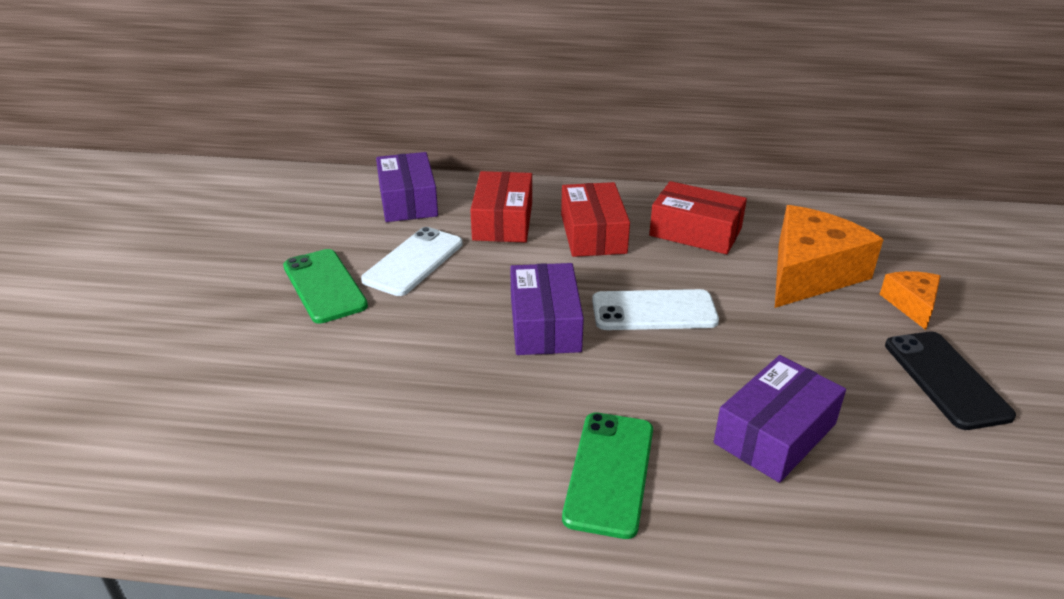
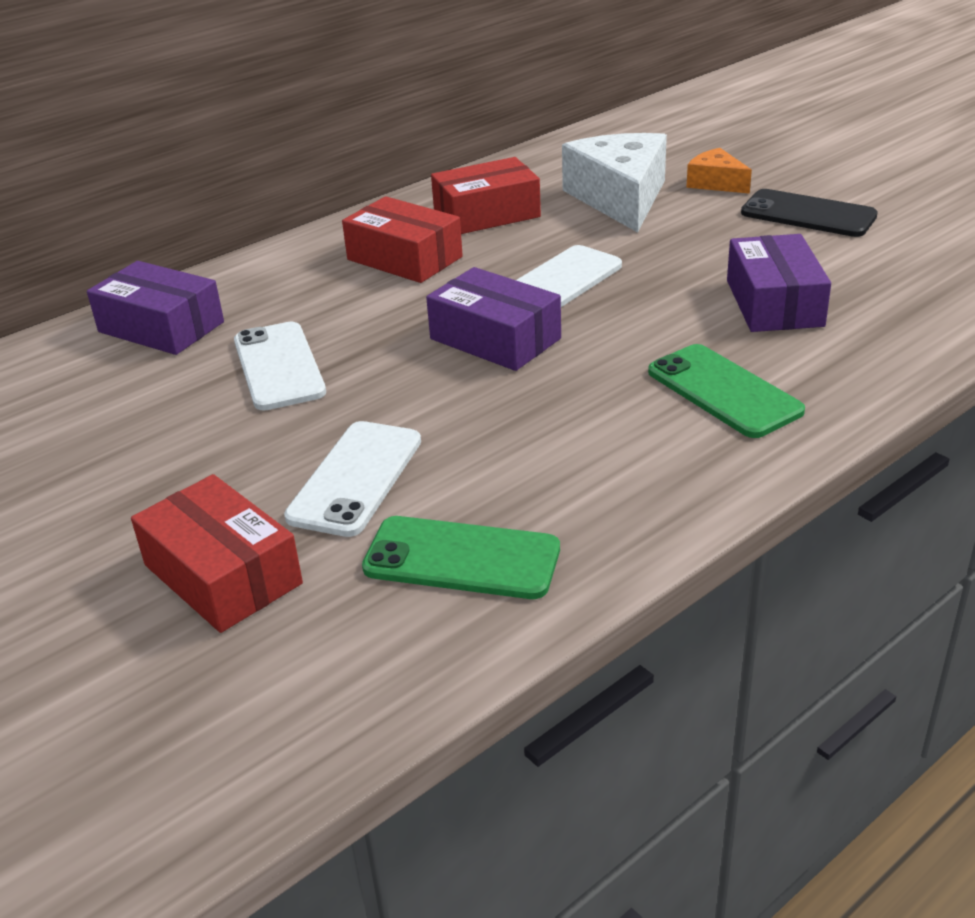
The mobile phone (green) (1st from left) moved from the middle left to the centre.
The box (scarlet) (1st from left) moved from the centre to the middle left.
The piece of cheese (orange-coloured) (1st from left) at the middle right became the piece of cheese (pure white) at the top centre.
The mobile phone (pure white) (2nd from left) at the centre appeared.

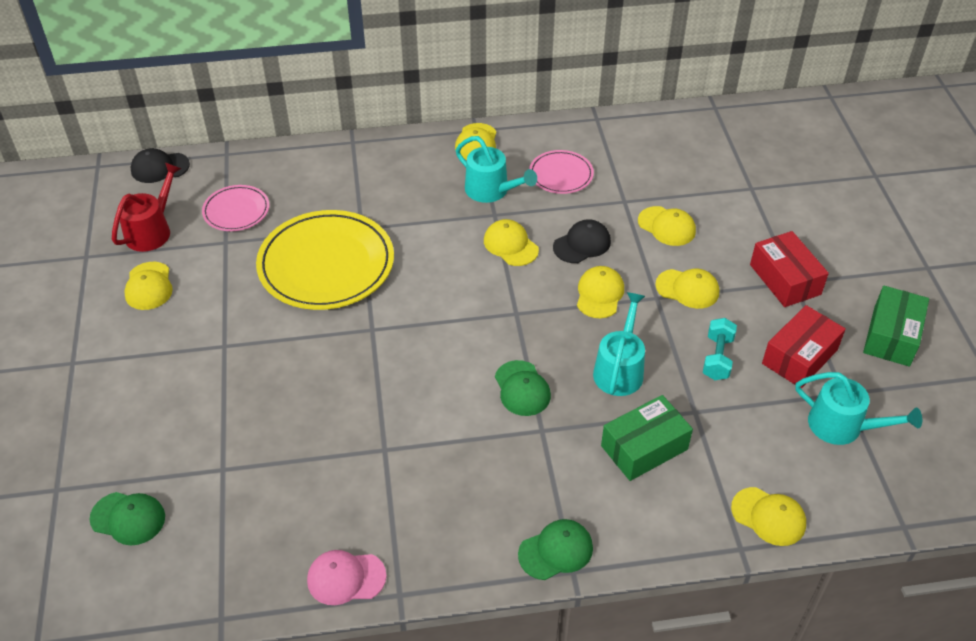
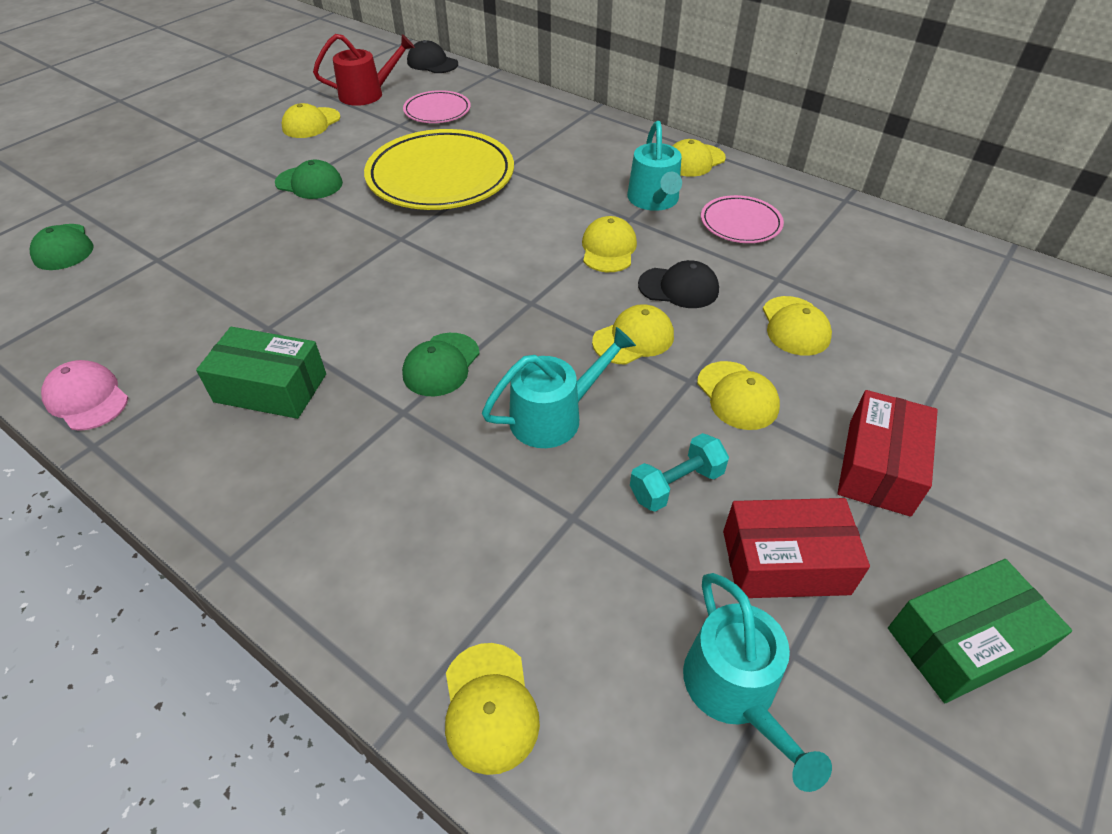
The cap (green) (3rd from left in the first image) moved from the bottom centre to the top left.
The box (green) (1st from left) moved from the bottom centre to the middle left.

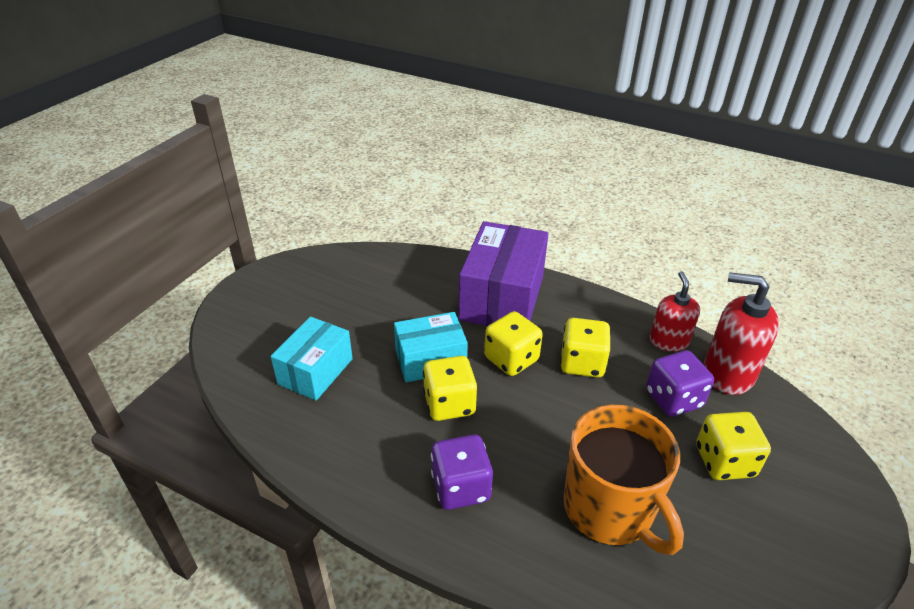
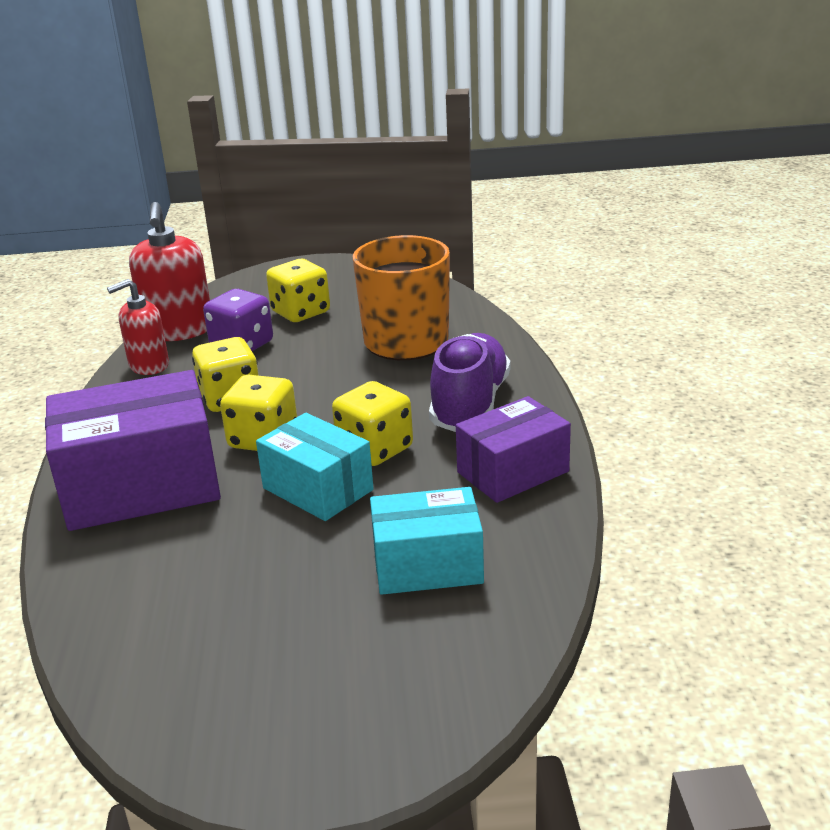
The game die (violet) (1st from left) at the bottom centre was replaced by the lace-up shoe (violet) at the centre.
The box (violet) (2nd from left) at the centre appeared.

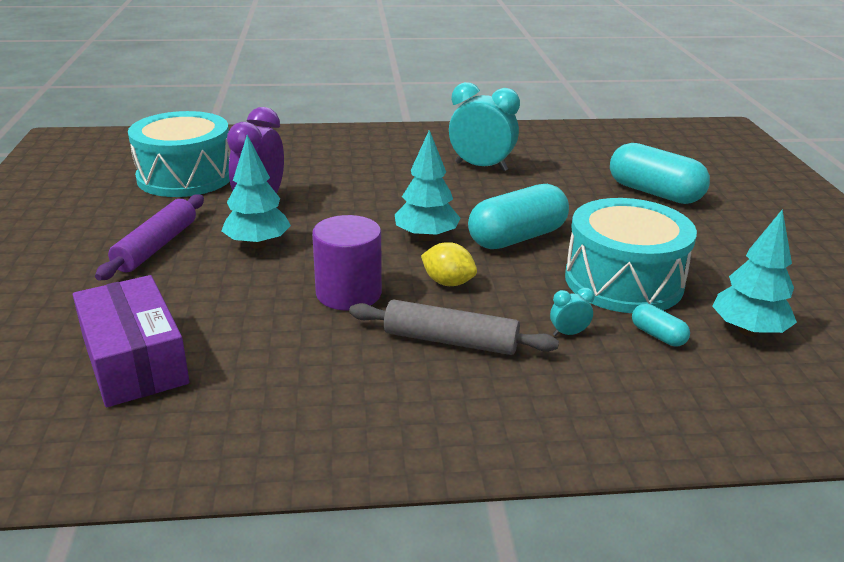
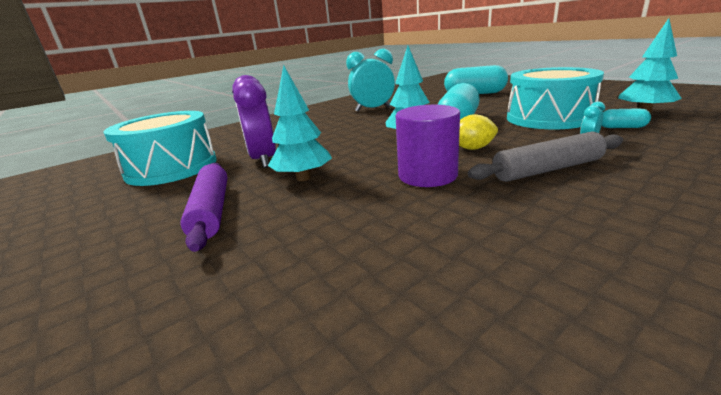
The box (violet) at the middle left disappeared.

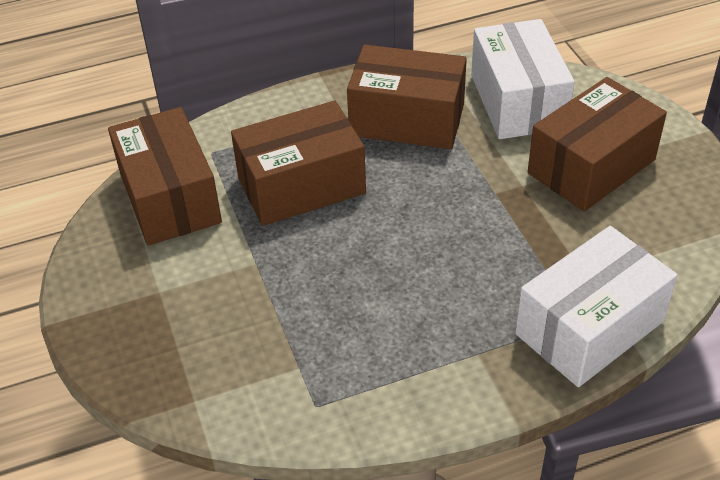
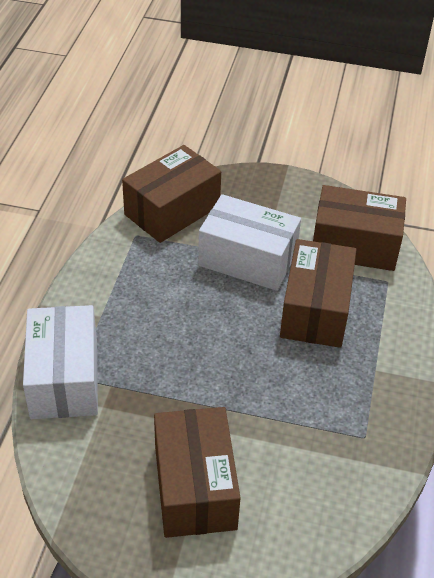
The box (russet) (3rd from left in the first image) moved from the top centre to the centre.
The box (pure white) (1st from left in the first image) moved from the top right to the centre.

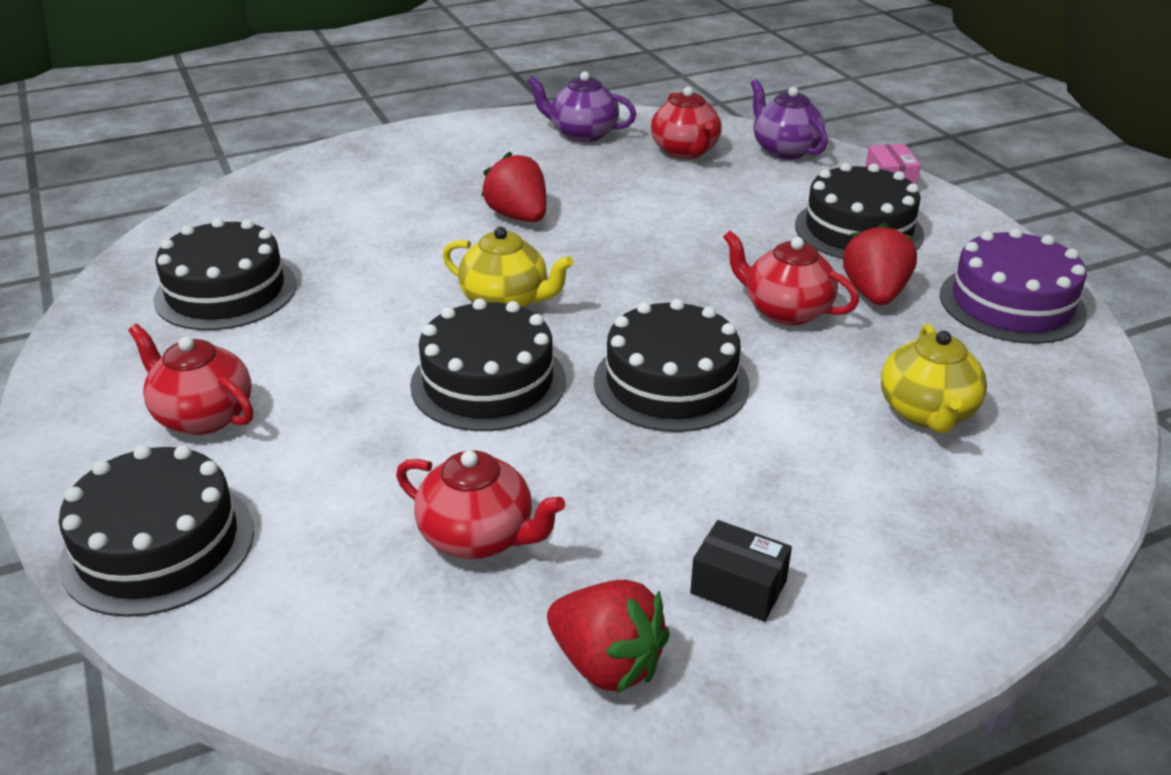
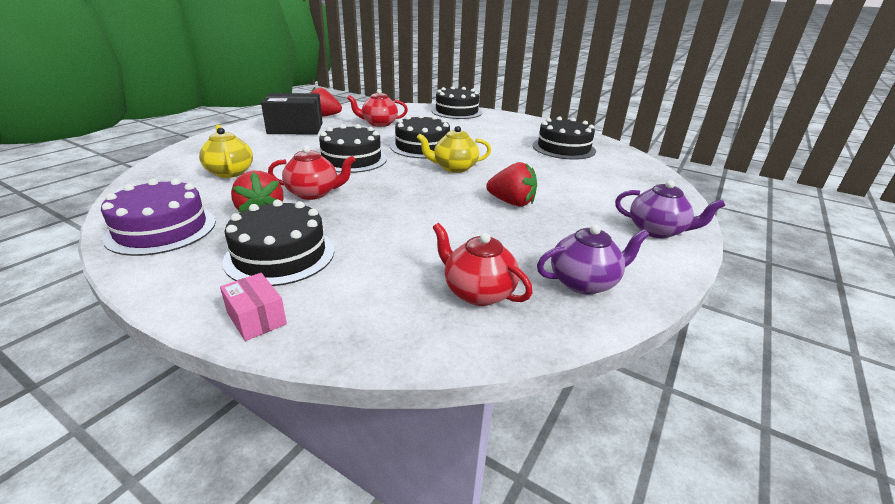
The teapot (scarlet) (1st from left) at the middle left disappeared.
The box (jet-black) at the bottom centre changed to 1.97 times the size.
The teapot (violet) (2nd from left) moved from the top right to the middle right.

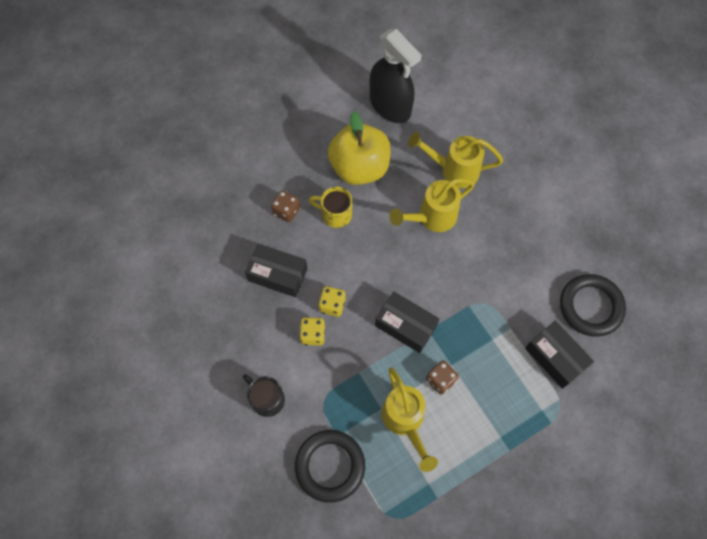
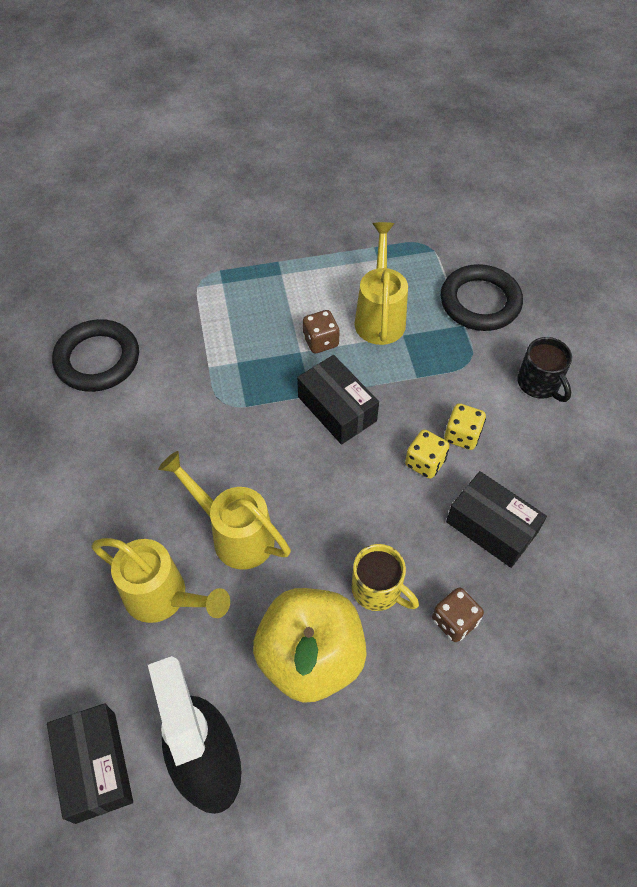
The watering pot (golden) (2nd from left) at the centre turned 135 degrees counterclockwise.
The box (jet-black) (3rd from left in the first image) moved from the middle right to the bottom left.

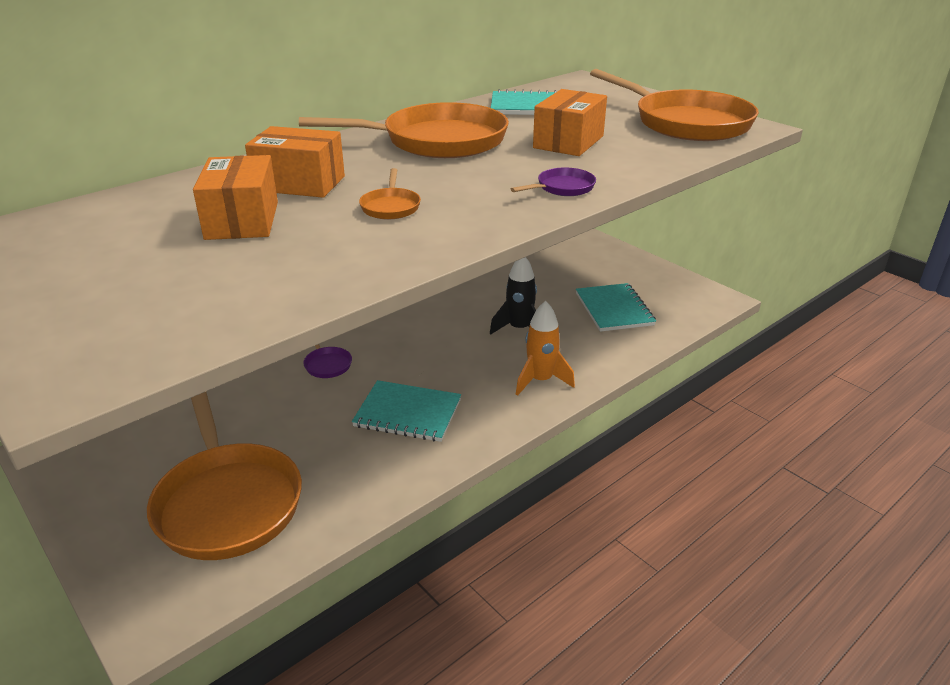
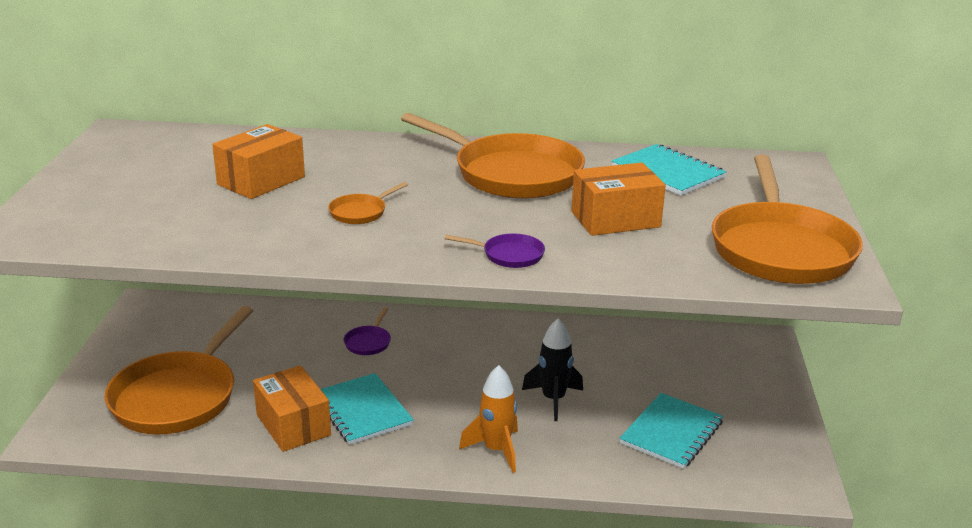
The box (orange-coloured) (2nd from left) moved from the top left to the bottom left.

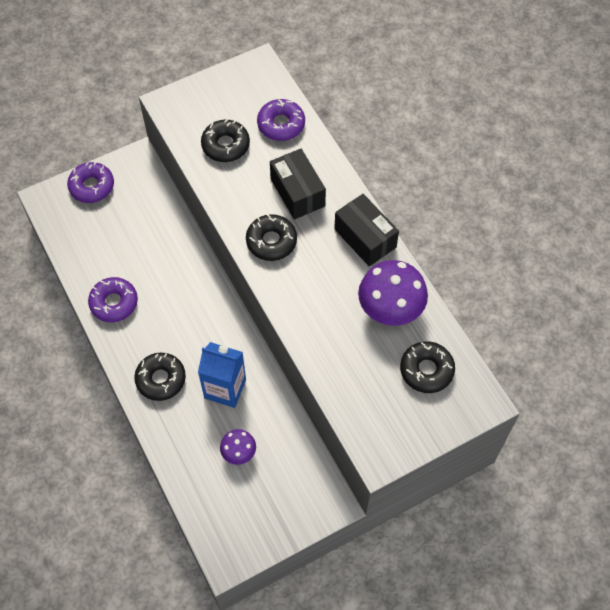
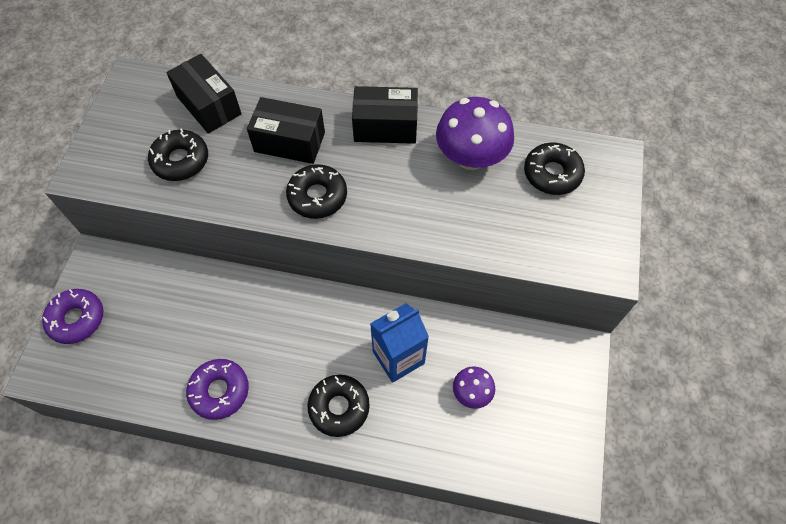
The donut (violet) (3rd from left) at the top centre was replaced by the box (jet-black) (1st from left) at the top left.

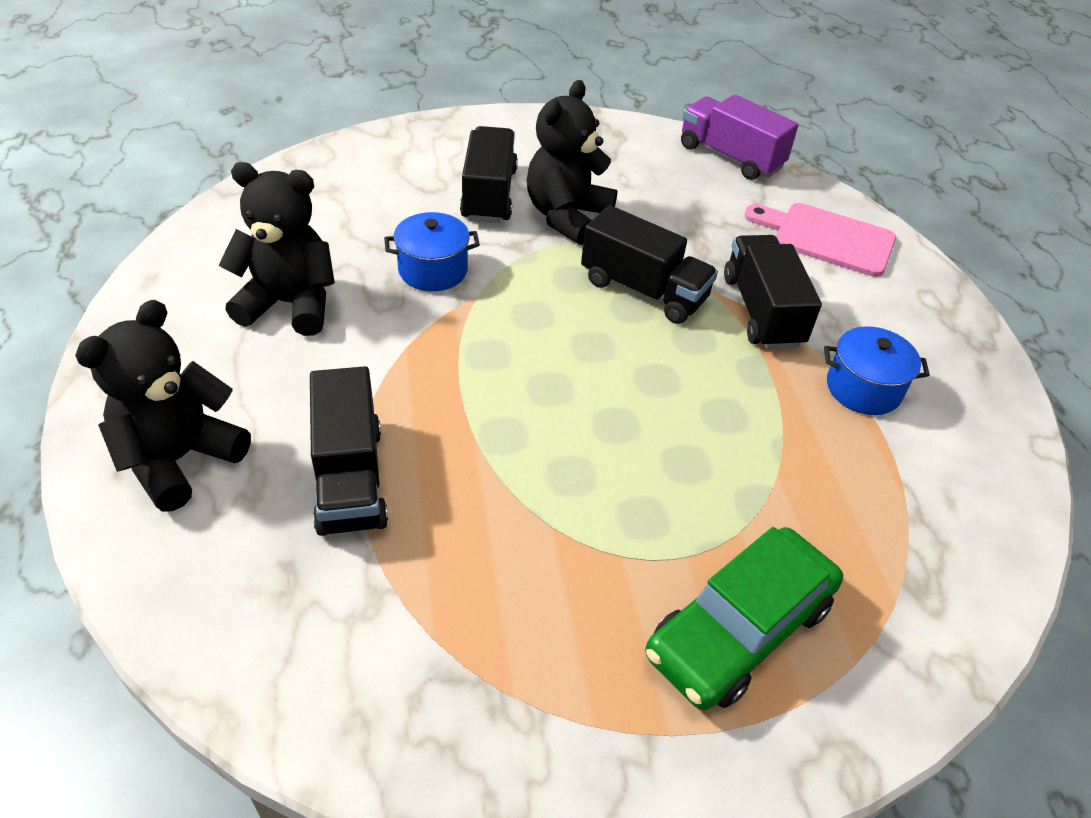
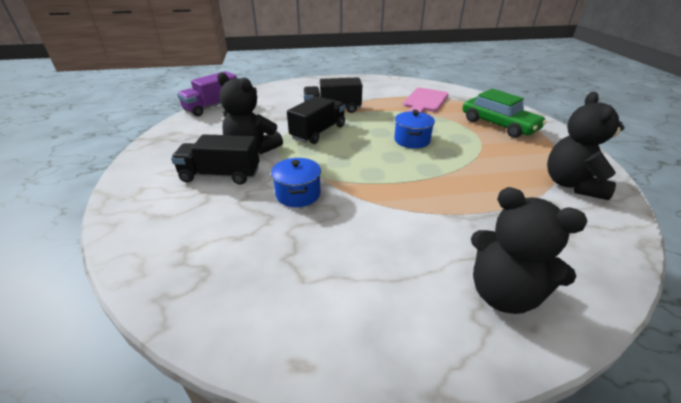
The teddy (jet-black) (2nd from left in the first image) moved from the top left to the middle right.
The toy truck (jet-black) (1st from left) at the middle left disappeared.
The cutting board (rosy) moved from the top right to the top centre.
The stockpot (blue) (2nd from left) moved from the middle right to the top centre.

